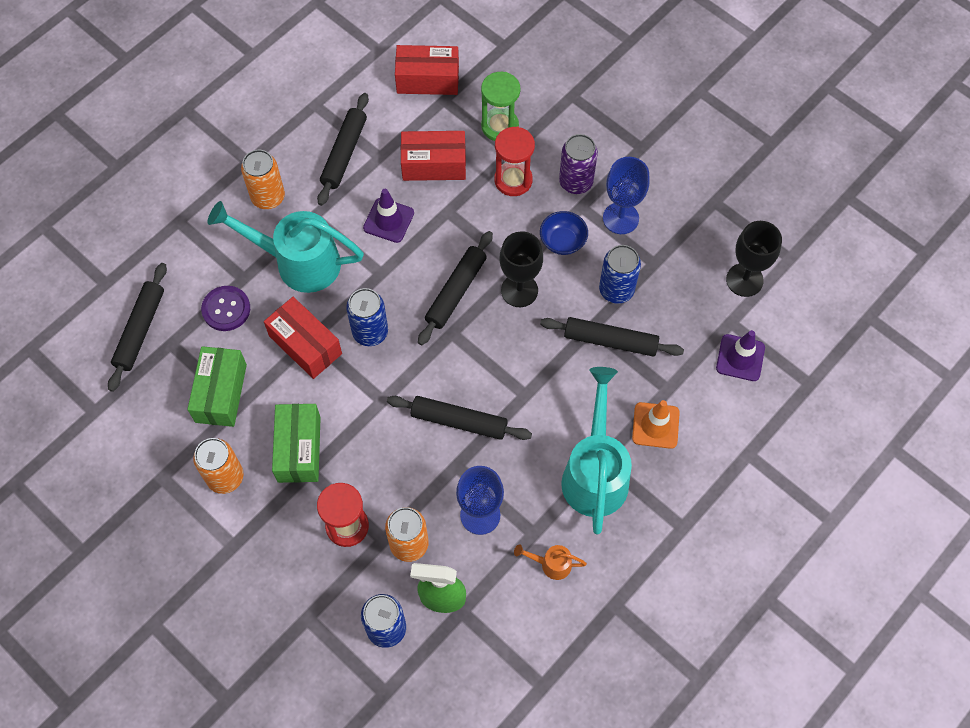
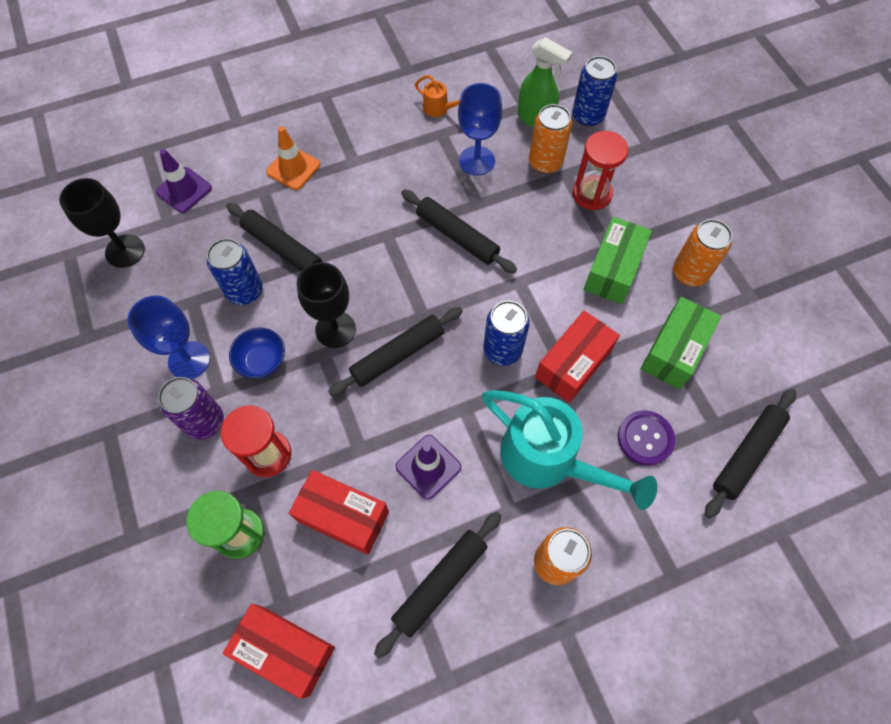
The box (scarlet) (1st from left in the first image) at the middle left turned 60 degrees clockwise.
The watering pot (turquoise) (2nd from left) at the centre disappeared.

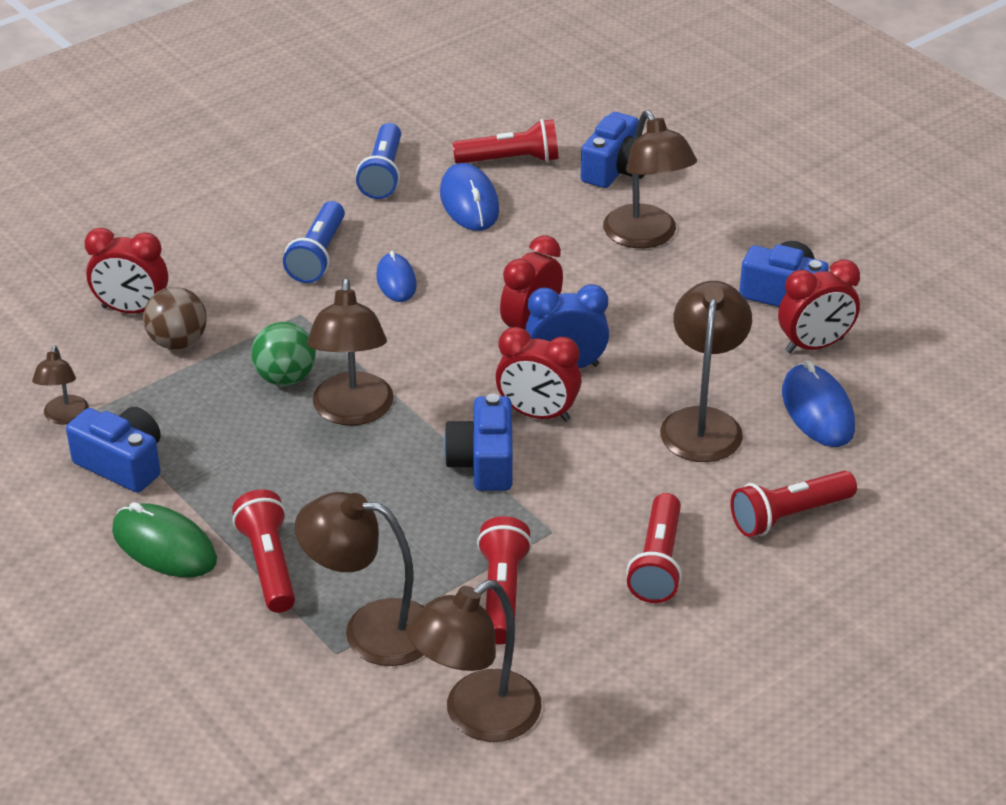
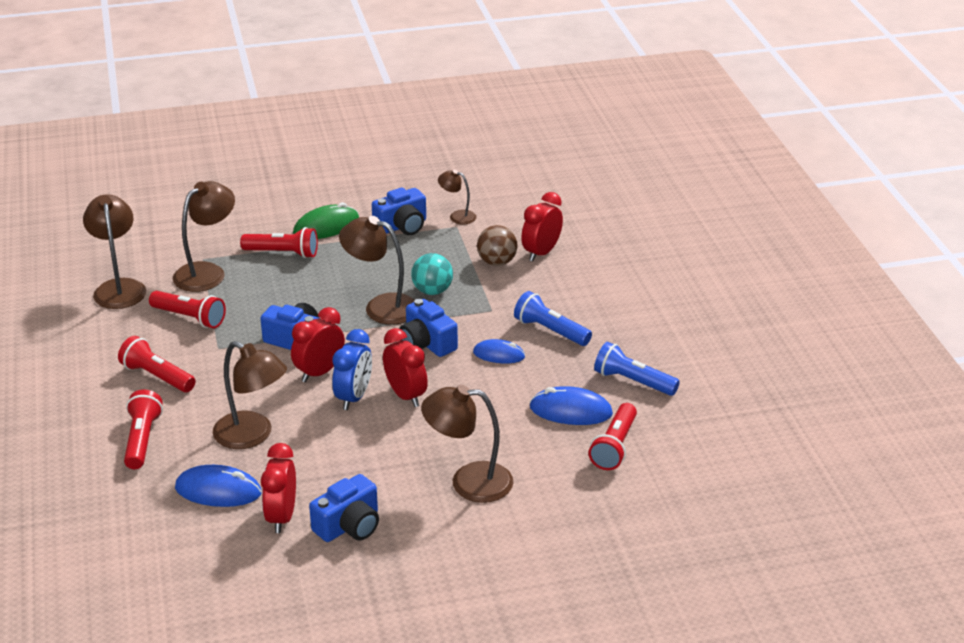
The ball (green) at the middle left became the ball (turquoise) at the centre.
The photo camera (blue) (3rd from left in the first image) moved from the top centre to the centre.

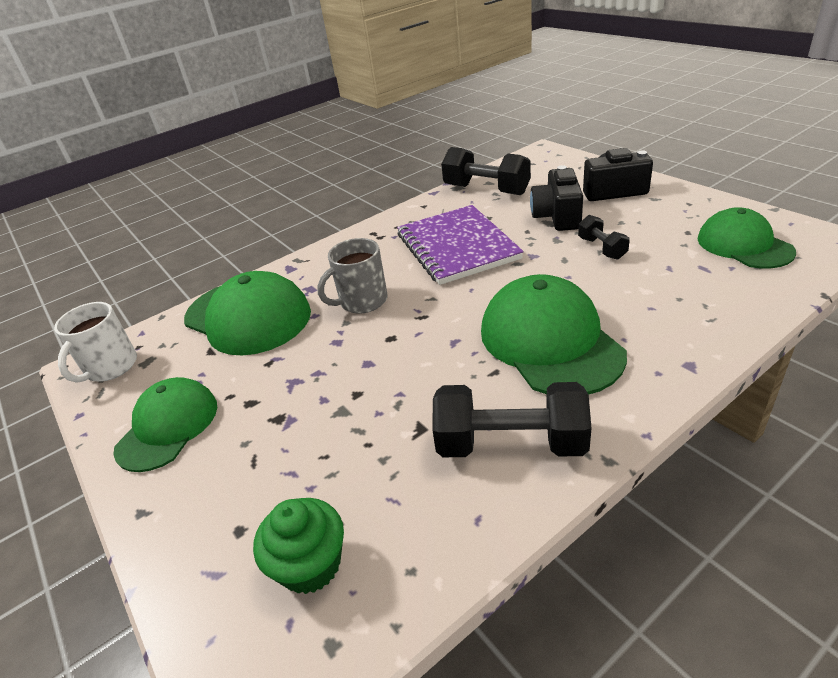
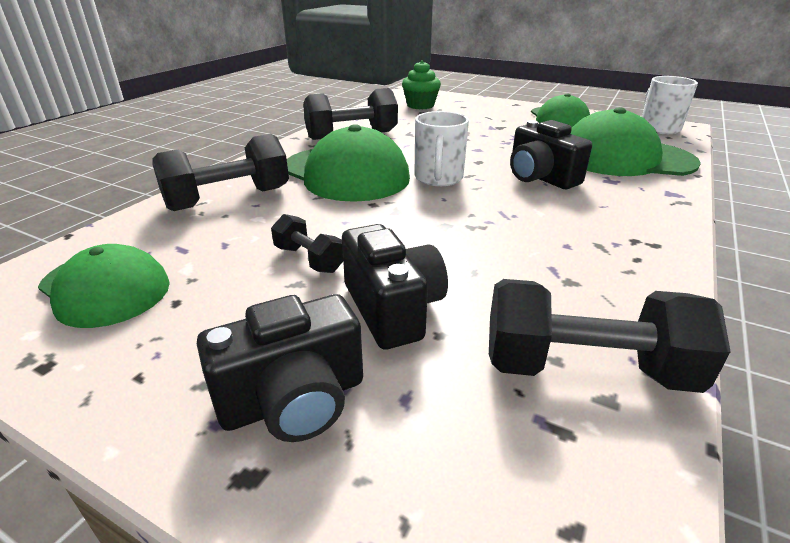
The coffee mug (grey) at the centre was replaced by the photo camera (jet-black) (3rd from left) at the top right.
The notepad (violet) at the centre disappeared.
The dumbbell (jet-black) (1st from left) at the top left appeared.
The coffee mug (pure white) (1st from left) at the top centre appeared.

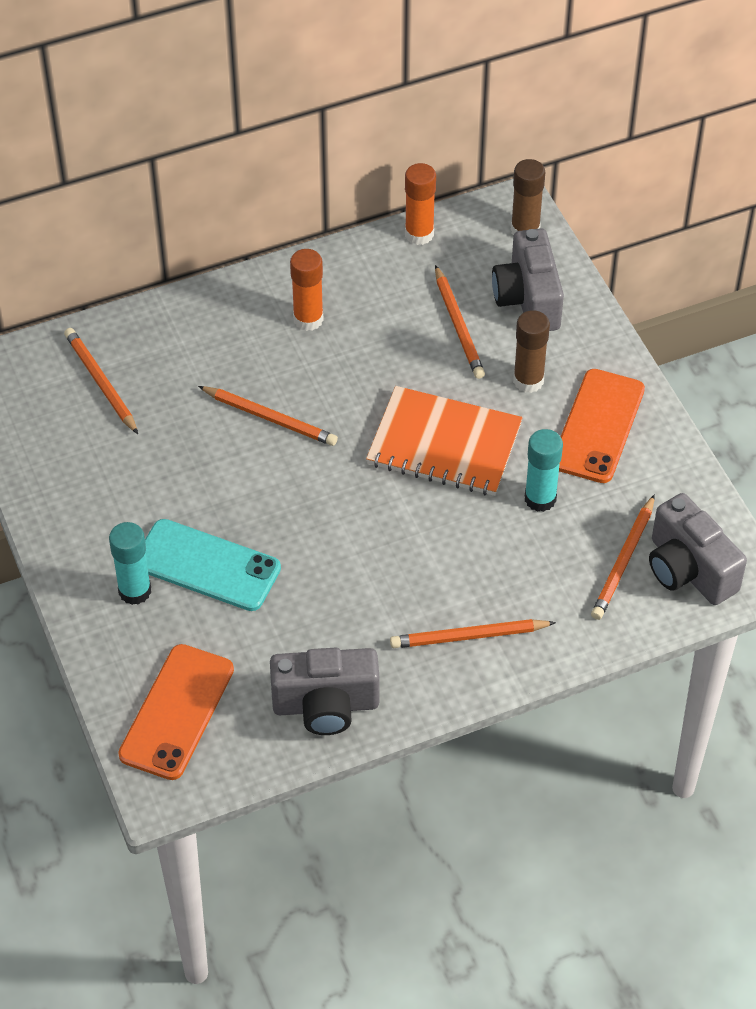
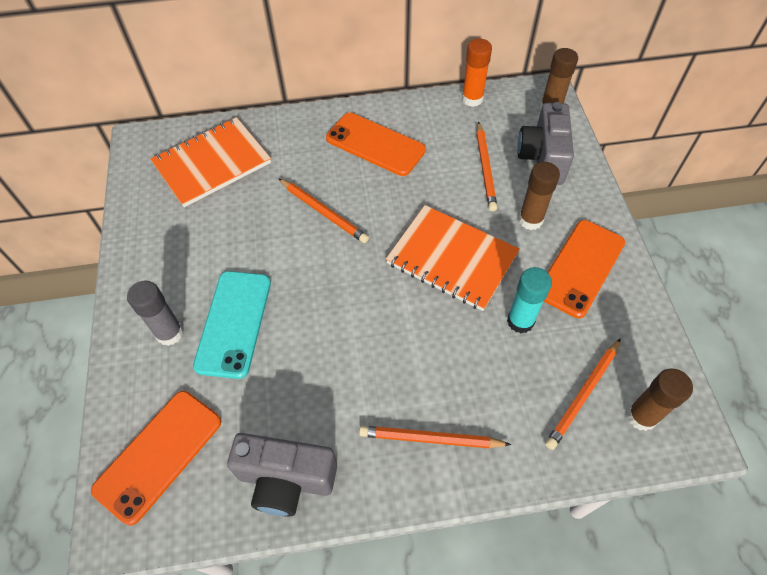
The pencil (orange-coloured) (1st from left) at the middle left was replaced by the notepad (orange-coloured) (1st from left) at the top left.
The glue (turquoise) (1st from left) at the middle left became the glue (grey) at the middle left.
The mobile phone (turquoise) at the middle left turned 60 degrees clockwise.
The glue (orange-coloured) (1st from left) at the top centre was replaced by the mobile phone (orange-coloured) (2nd from left) at the top centre.
The photo camera (grey) (3rd from left) at the middle right was replaced by the glue (russet) (3rd from left) at the bottom right.

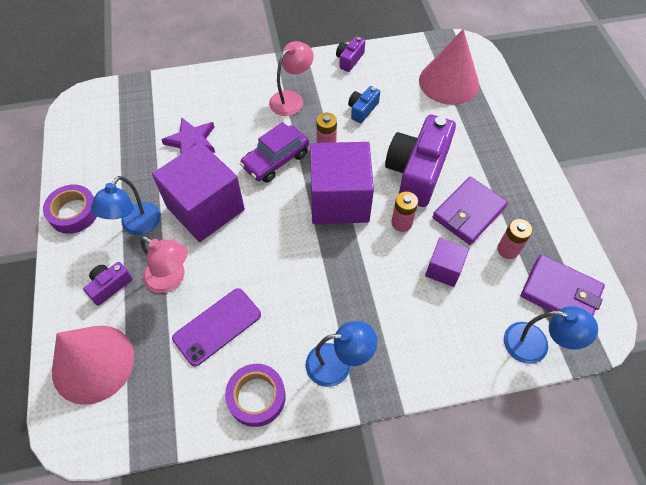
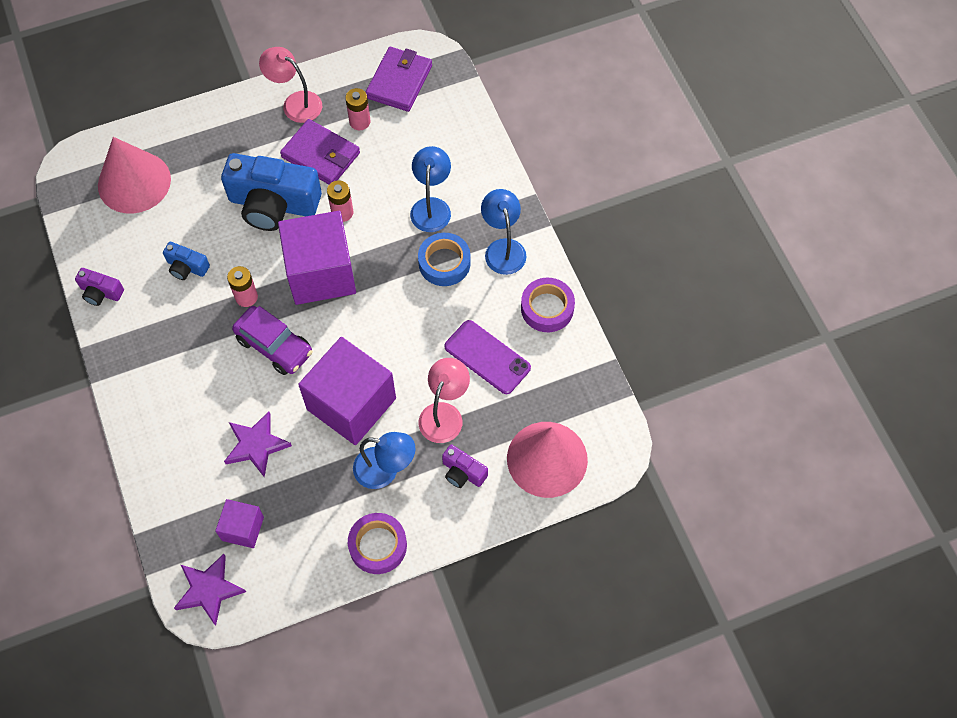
The reading lamp (rosy) (2nd from left in the first image) moved from the top centre to the top left.
The photo camera (violet) (3rd from left) at the top centre became the photo camera (blue) (2nd from left) at the top left.
The cube (violet) (3rd from left in the first image) moved from the middle right to the bottom left.
The reading lamp (blue) (3rd from left in the first image) moved from the bottom right to the top centre.
The star shape (violet) (1st from left) at the bottom left appeared.
The sticky tape (blue) at the centre appeared.

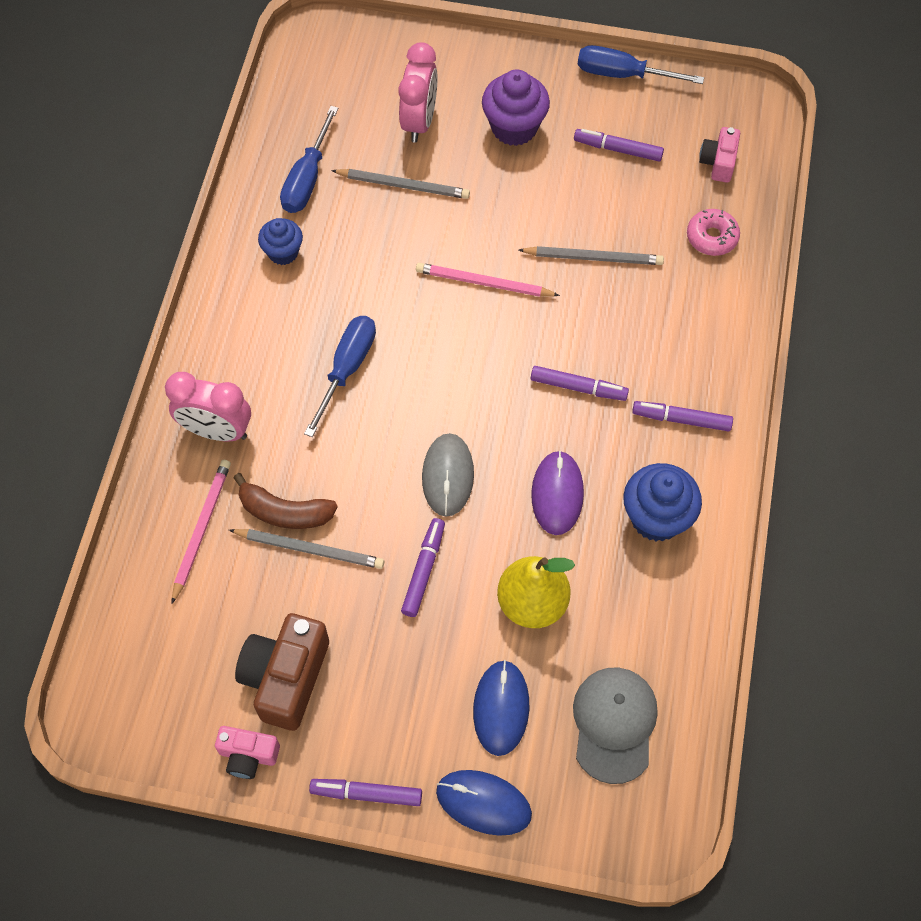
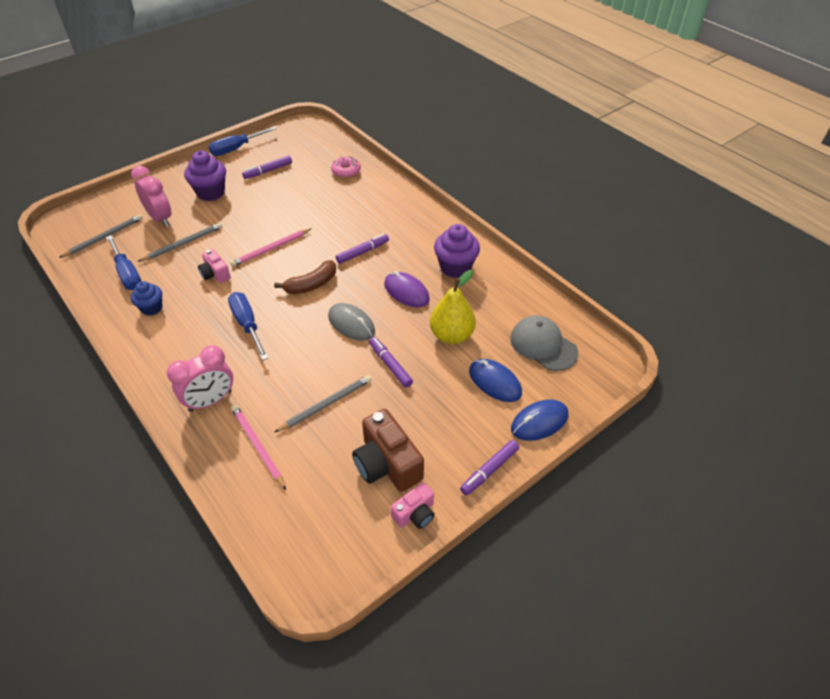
The toy banana (russet) moved from the middle left to the centre.
The pencil (grey) (3rd from left in the first image) moved from the top centre to the middle left.
The muffin (blue) (2nd from left) at the middle right became the muffin (violet) (2nd from left) at the centre.
The marker (violet) (5th from left) at the middle right disappeared.
The photo camera (rosy) (2nd from left in the first image) moved from the top right to the middle left.

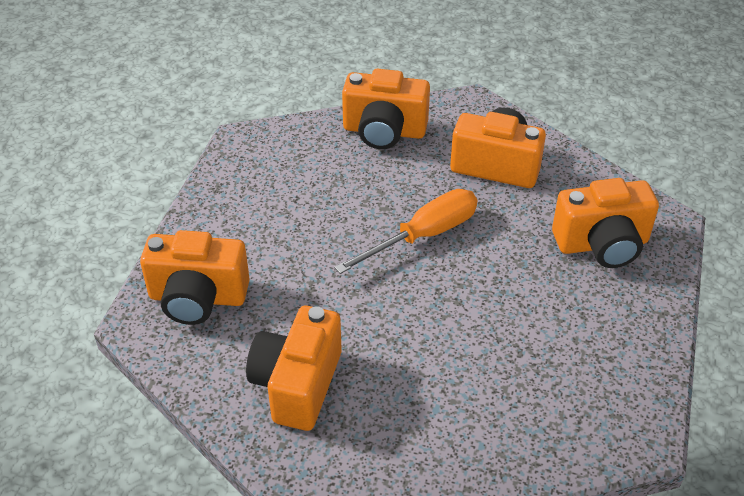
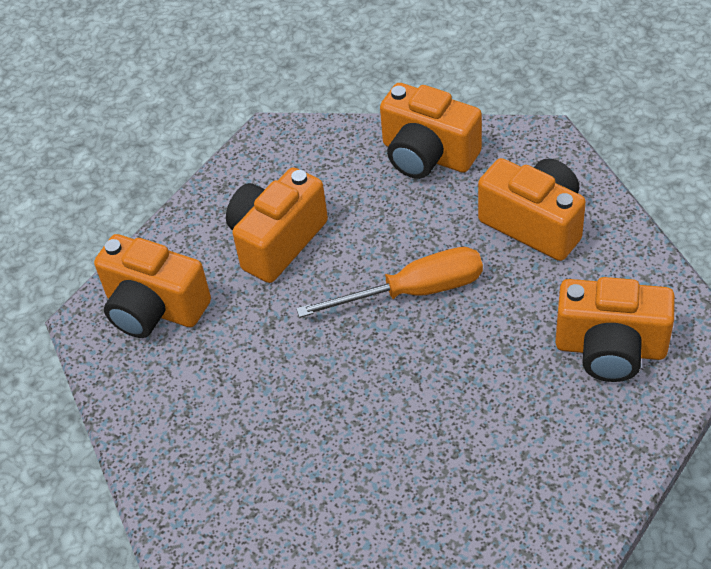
The photo camera (orange-coloured) (2nd from left) moved from the bottom centre to the centre.

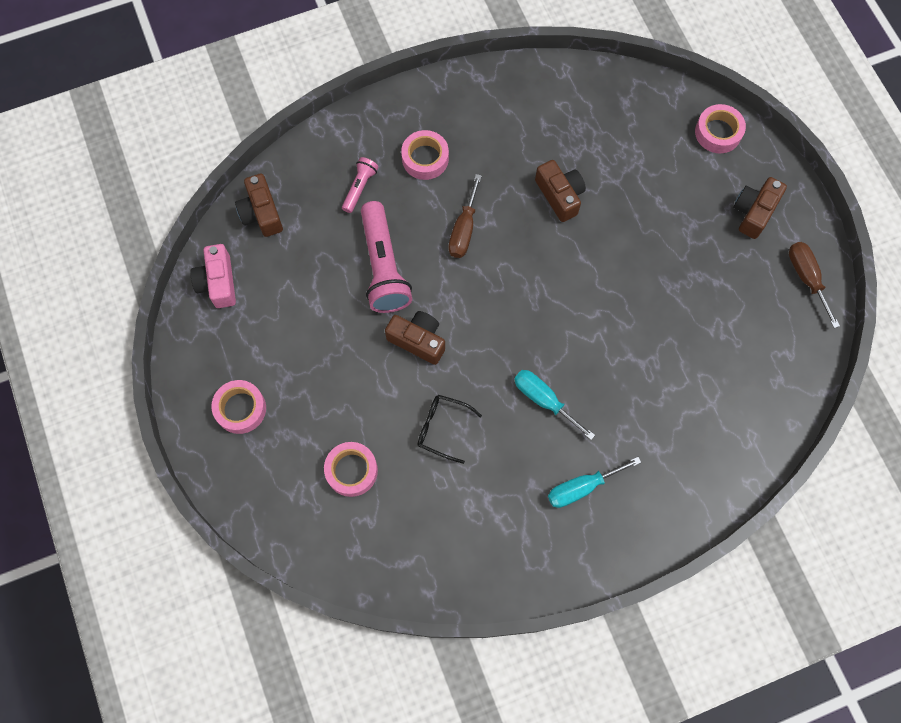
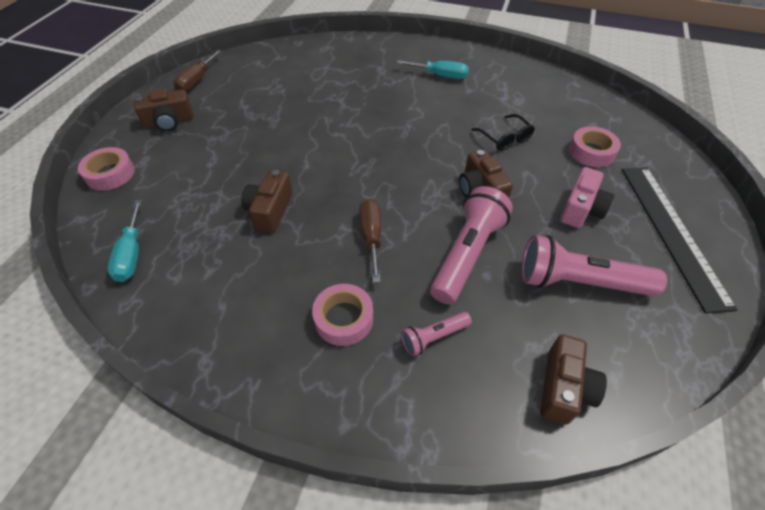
The photo camera (rosy) moved from the middle left to the middle right.
The sticky tape (rosy) (1st from left) at the middle left was replaced by the ruler (jet-black) at the middle right.
The flat screwdriver (russet) (1st from left in the first image) at the top centre turned 60 degrees counterclockwise.
The flat screwdriver (turquoise) (1st from left) moved from the centre to the middle left.
The torch (rosy) (3rd from left) at the middle right appeared.

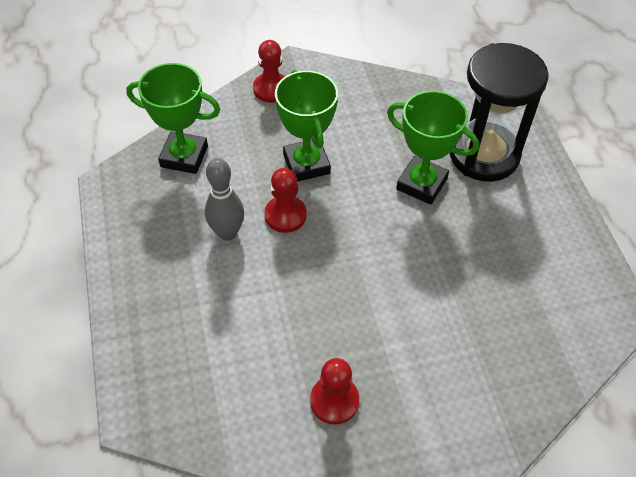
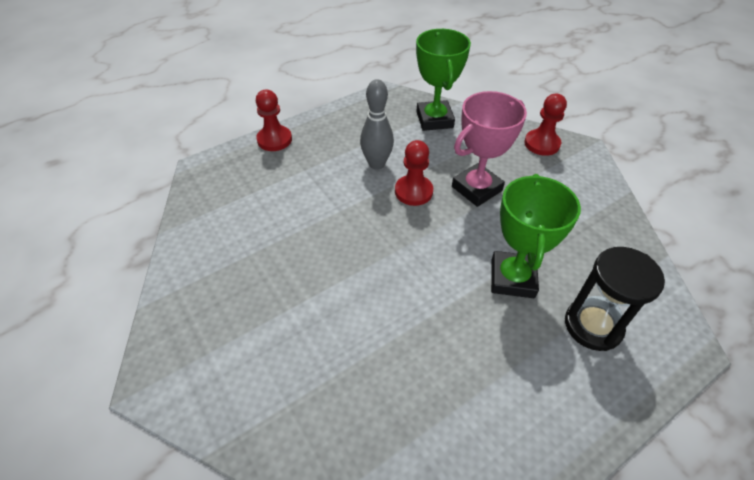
The prize cup (green) (2nd from left) at the top centre became the prize cup (rosy) at the top centre.
The pawn (scarlet) (3rd from left in the first image) moved from the bottom centre to the top centre.
The hourglass (jet-black) at the top right changed to 0.67 times the size.

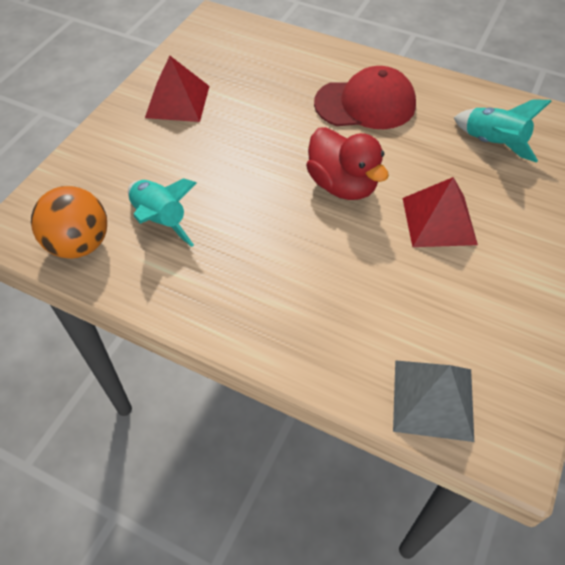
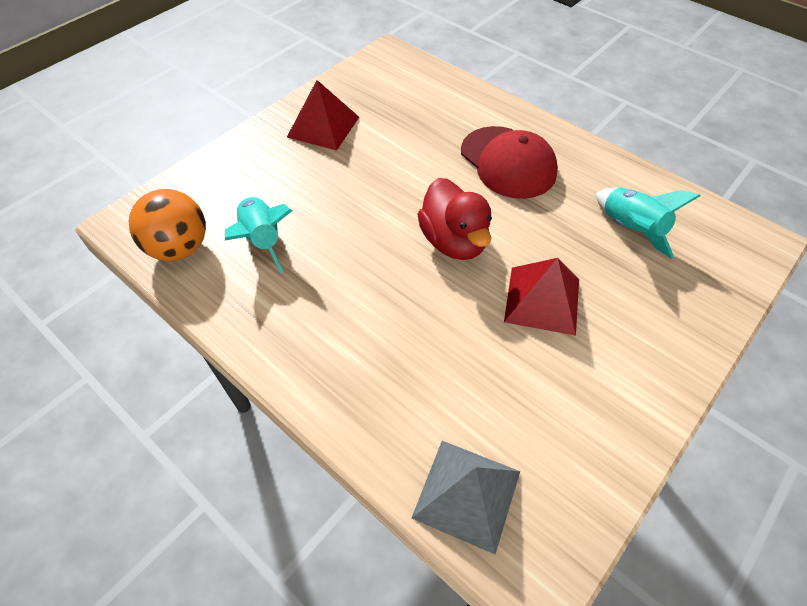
The cap (scarlet) at the top centre turned 45 degrees clockwise.

